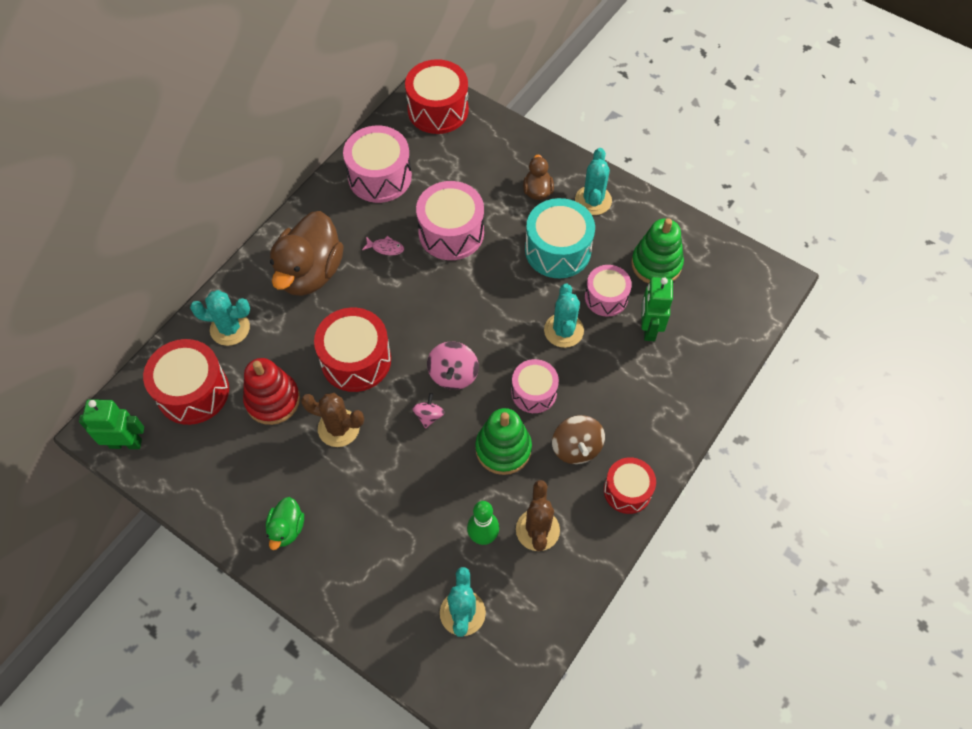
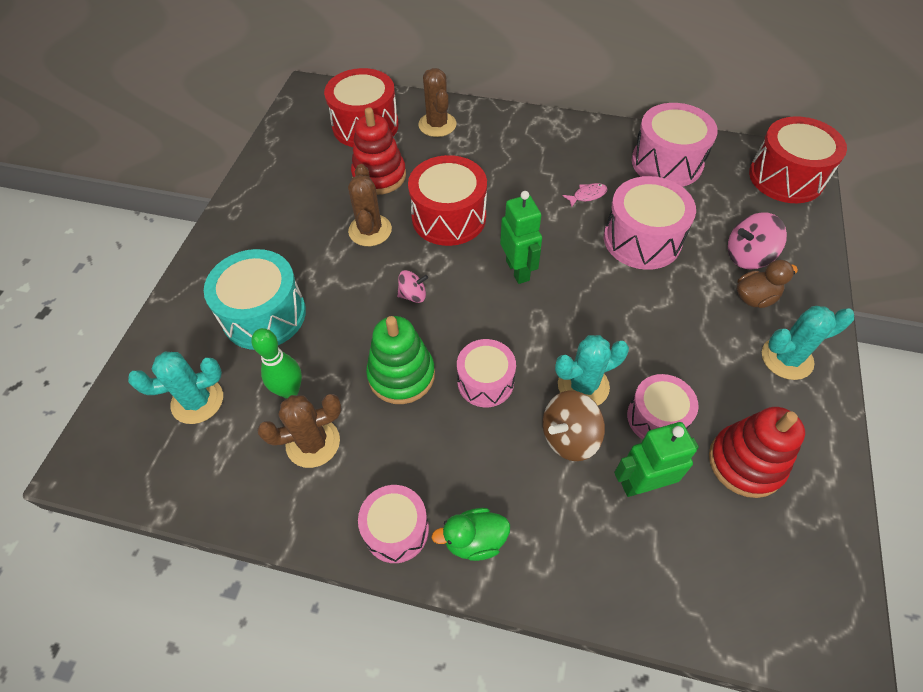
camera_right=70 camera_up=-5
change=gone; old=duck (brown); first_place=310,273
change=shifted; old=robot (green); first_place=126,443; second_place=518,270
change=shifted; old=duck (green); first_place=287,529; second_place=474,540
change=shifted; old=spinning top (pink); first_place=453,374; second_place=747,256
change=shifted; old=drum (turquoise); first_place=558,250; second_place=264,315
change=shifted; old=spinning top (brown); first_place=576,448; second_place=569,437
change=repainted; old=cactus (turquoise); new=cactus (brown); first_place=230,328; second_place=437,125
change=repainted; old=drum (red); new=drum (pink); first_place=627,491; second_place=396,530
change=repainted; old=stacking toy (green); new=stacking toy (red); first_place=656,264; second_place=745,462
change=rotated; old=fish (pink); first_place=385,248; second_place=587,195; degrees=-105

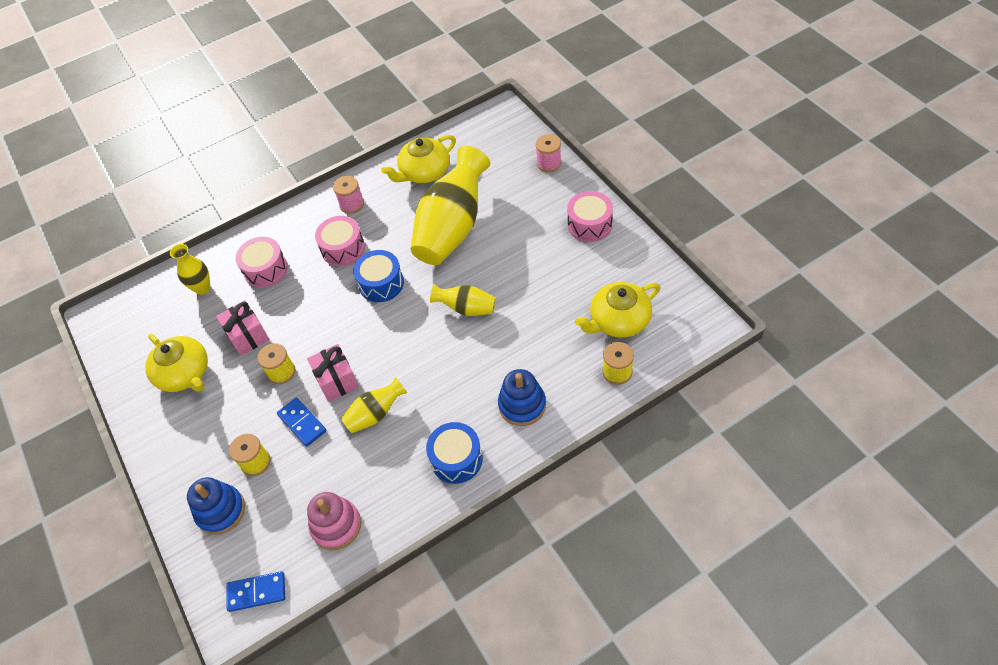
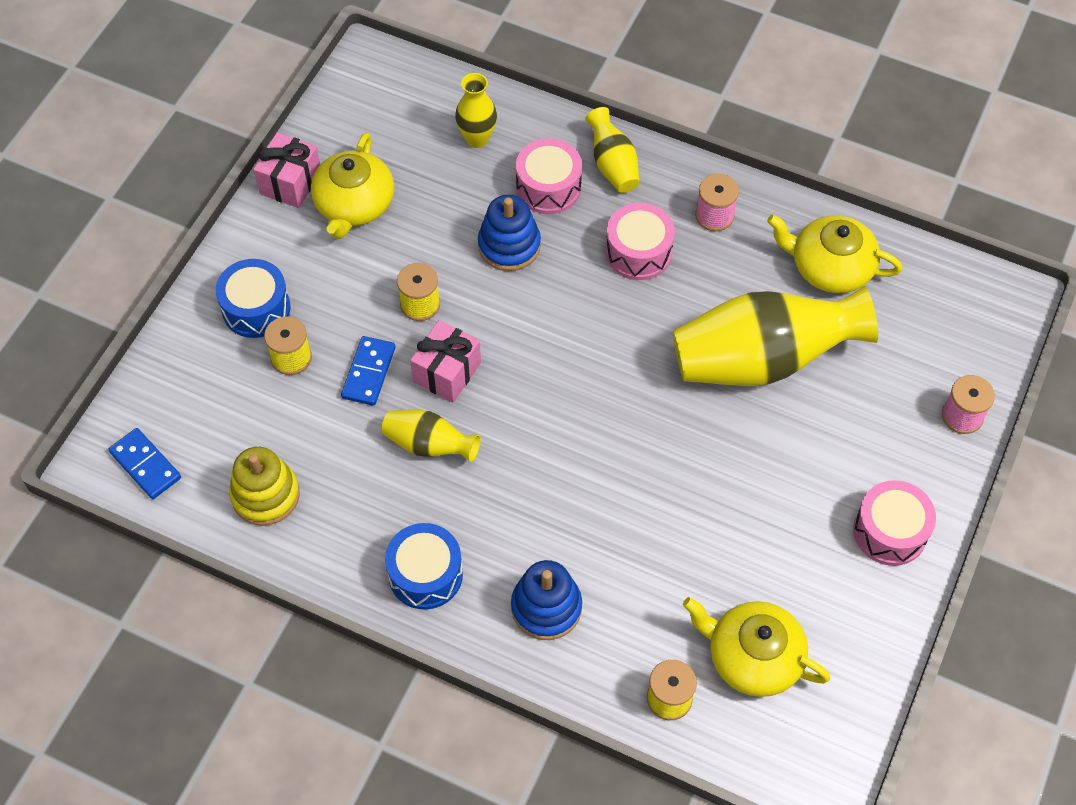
camera_right=50 camera_up=5
change=shifted; old=stacking toy (blue); first_place=221,511; second_place=509,245
change=shifted; old=gift (pink); first_place=248,336; second_place=290,182
change=shifted; old=drum (blue); first_place=381,283; second_place=256,308
change=shifted; old=vase (yellow); first_place=466,308; second_place=612,165
change=repainted; old=stacking toy (pink); new=stacking toy (yellow); first_place=336,526; second_place=265,495

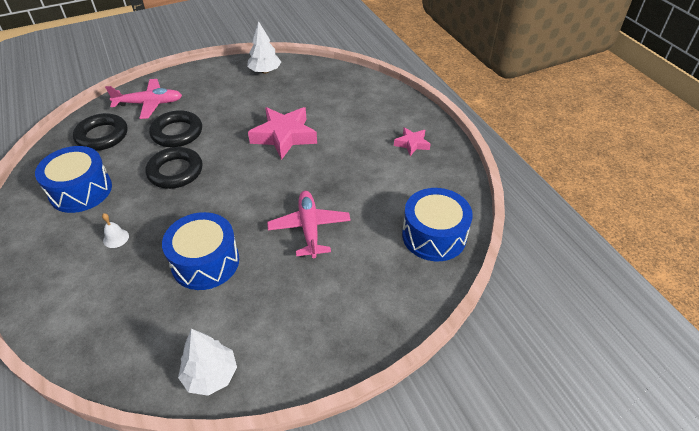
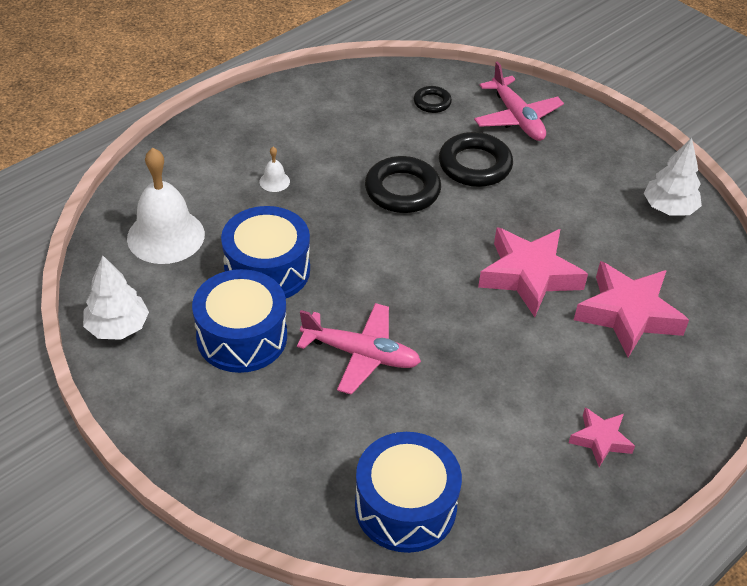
camera_right=70 camera_up=0
change=new; new=bell (white); second_place=166,236
change=new; new=star (pink); second_place=628,314
change=shifted; old=drum (blue); first_place=81,191; second_place=242,337
change=rotated; old=plane (pink); first_place=309,228; second_place=361,354; degrees=45
change=scaled; old=ring (black); first_place=102,136; second_place=432,102; factor=0.54

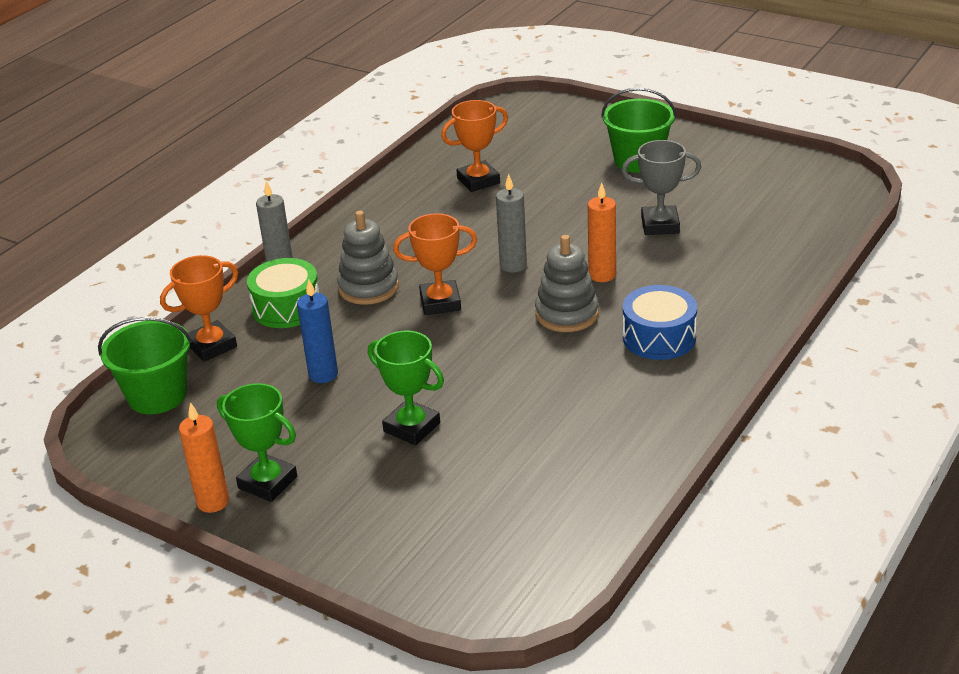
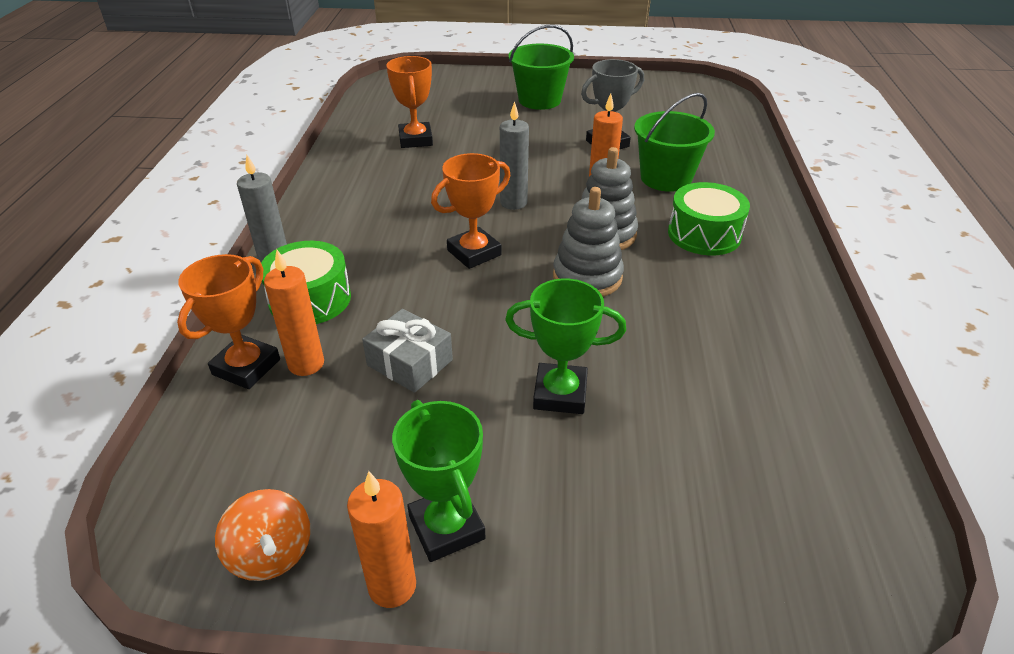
camera_right=-30 camera_up=5
change=new; new=spinning top (orange); second_place=271,554
change=new; new=candle (orange); second_place=306,364
change=shifted; old=bucket (green); first_place=157,395; second_place=666,178
change=shifted; old=stacking toy (grey); first_place=368,287; second_place=587,277
change=swapped; old=candle (blue); new=gift (grey); first_place=323,374; second_place=410,362
change=repainted; old=drum (blue); new=drum (green); first_place=659,337; second_place=704,234
change=rotated; old=trophy (green); first_place=267,482; second_place=446,527; degrees=60
change=rotated; old=trophy (orange); first_place=478,181; second_place=415,140; degrees=-45

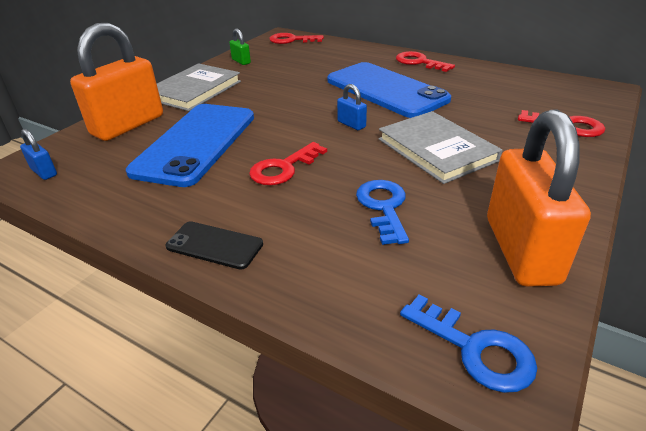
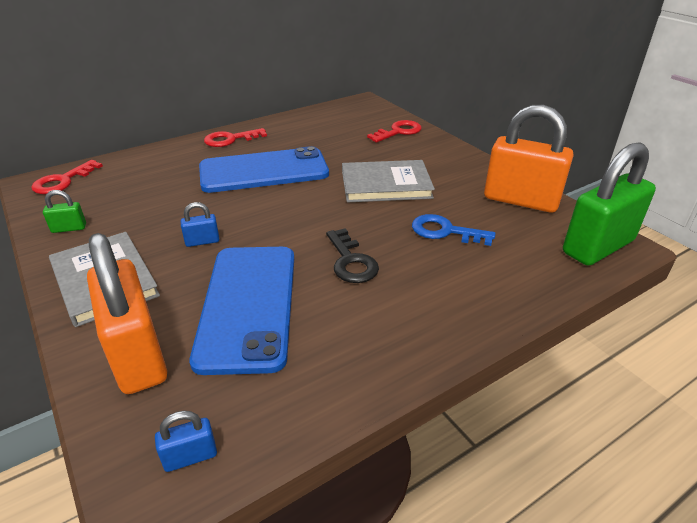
camera_right=-65 camera_up=0
change=gone; old=phone (black); first_place=214,245
change=shifted; old=padlock (blue); first_place=351,124; second_place=202,241
change=swapped; old=key (blue); new=padlock (green); first_place=475,349; second_place=598,247
change=repainted; old=key (red); new=key (black); first_place=283,168; second_place=351,261
change=rotated; old=phone (blue); first_place=196,143; second_place=248,305; degrees=45

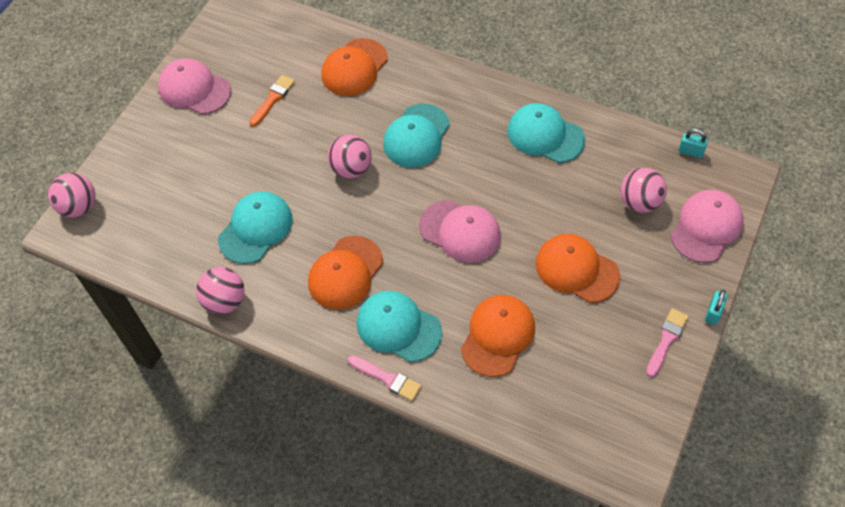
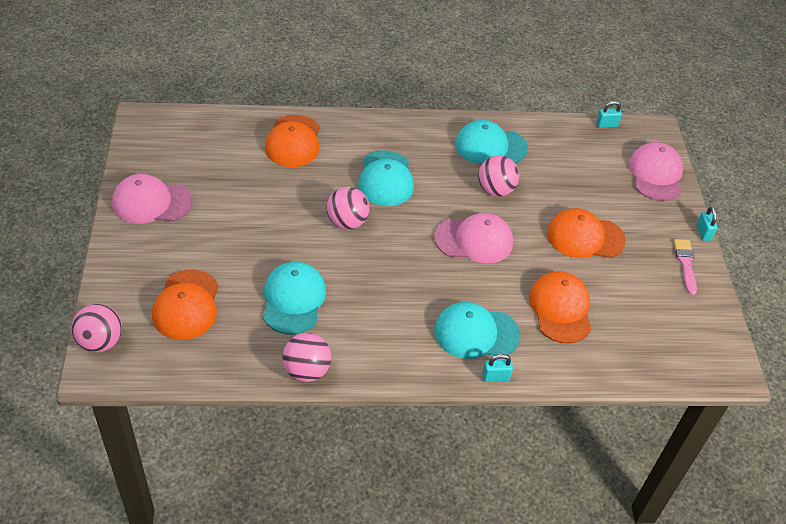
camera_right=-35 camera_up=-10
change=gone; old=brush (orange); first_place=273,99
change=shifted; old=cap (orange); first_place=345,273; second_place=186,305
change=shifted; old=ball (pink); first_place=639,202; second_place=495,190
change=swapped; old=brush (pink); new=padlock (turquoise); first_place=387,378; second_place=495,377

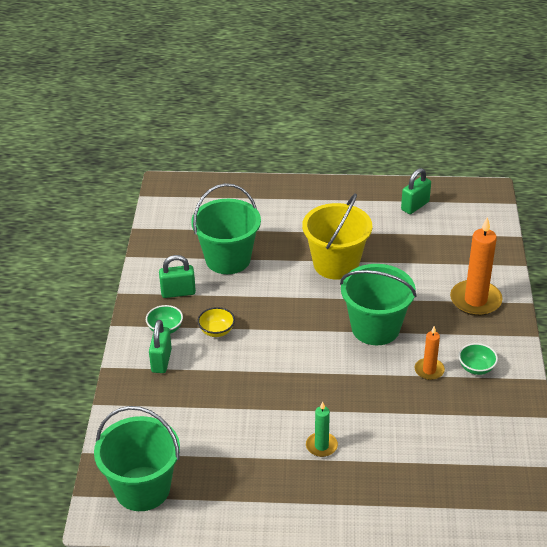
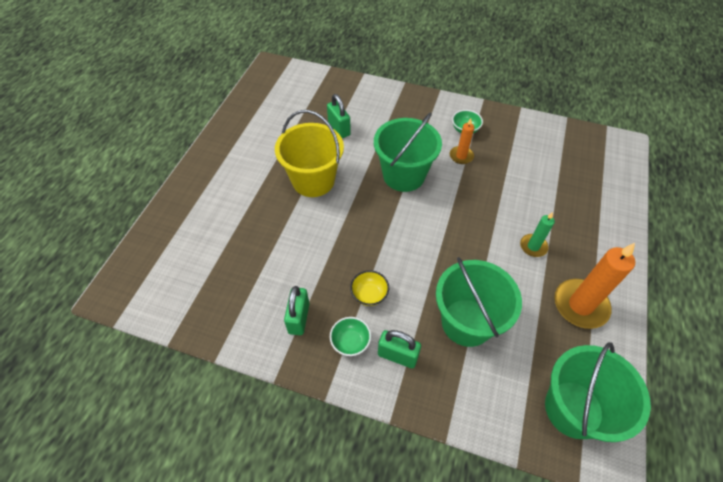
camera_right=-75 camera_up=15
change=shifted; old=bucket (green); first_place=228,259; second_place=467,322
change=shifted; old=padlock (green); first_place=415,206; second_place=339,129
change=shifted; old=candle (orange); first_place=475,300; second_place=580,305

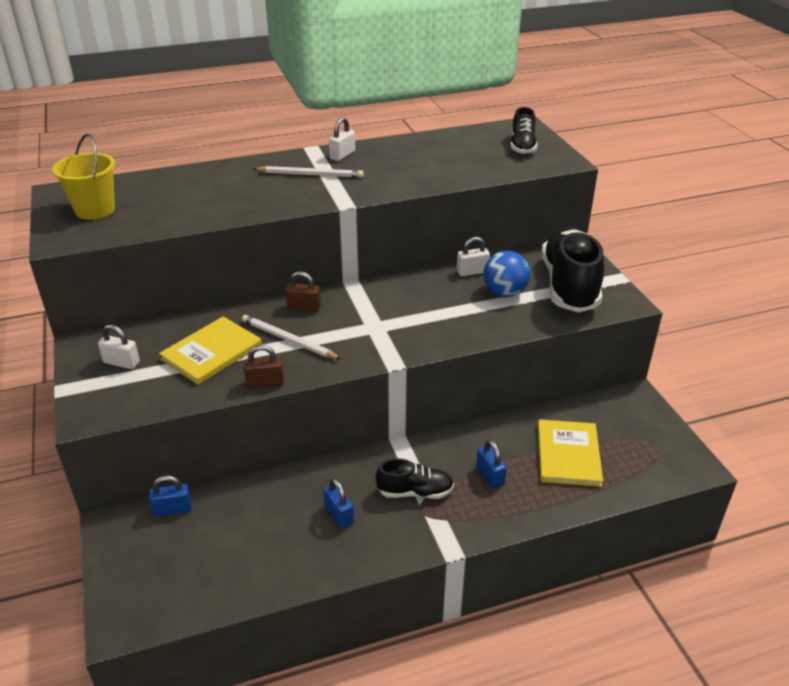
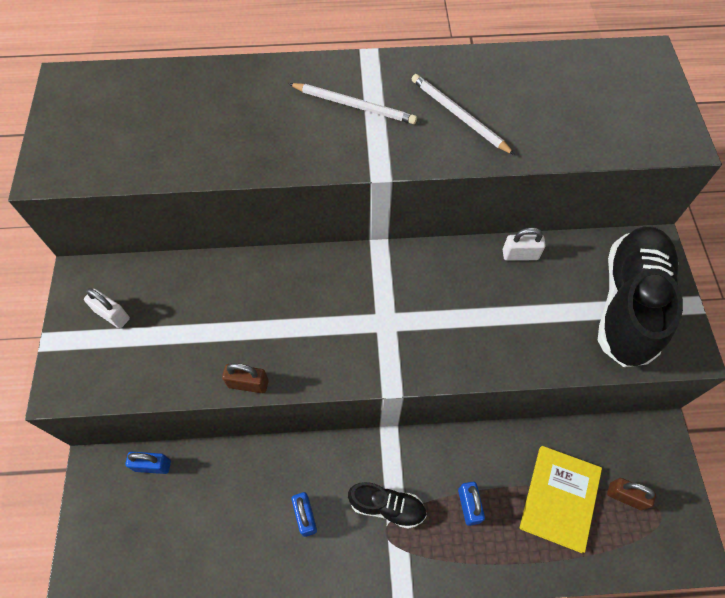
camera_right=15 camera_up=25
change=gone; old=bucket (yellow); first_place=95,210
change=gone; old=book (yellow); first_place=212,352
change=gone; old=padlock (white); first_place=342,155
change=gone; old=ball (blue); first_place=504,293
change=gone; old=shoe (black); first_place=522,146
change=shifted; old=pencil (white); first_place=288,340; second_place=459,115
change=shifted; old=padlock (brown); first_place=304,308; second_place=625,496

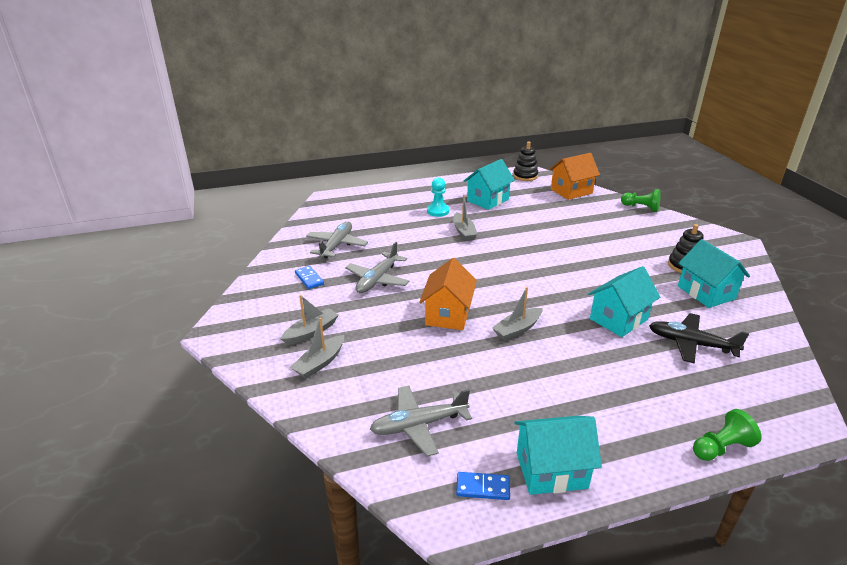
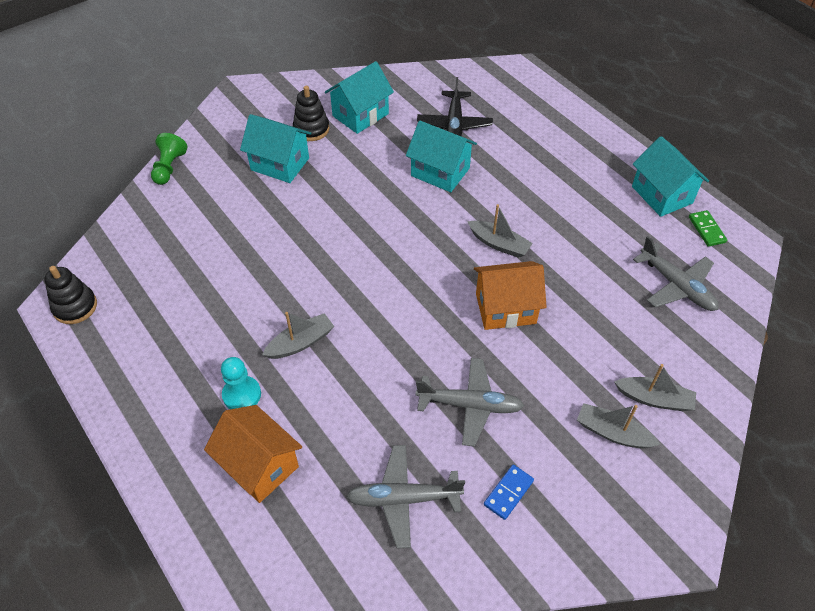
camera_right=-110 camera_up=20
change=gone; old=pawn (green); first_place=721,448
change=shifted; old=house (turquoise); first_place=487,200; second_place=280,164
change=shifted; old=house (orange); first_place=571,191; second_place=259,465
change=repainted; old=domino (blue); new=domino (green); first_place=483,488; second_place=707,230

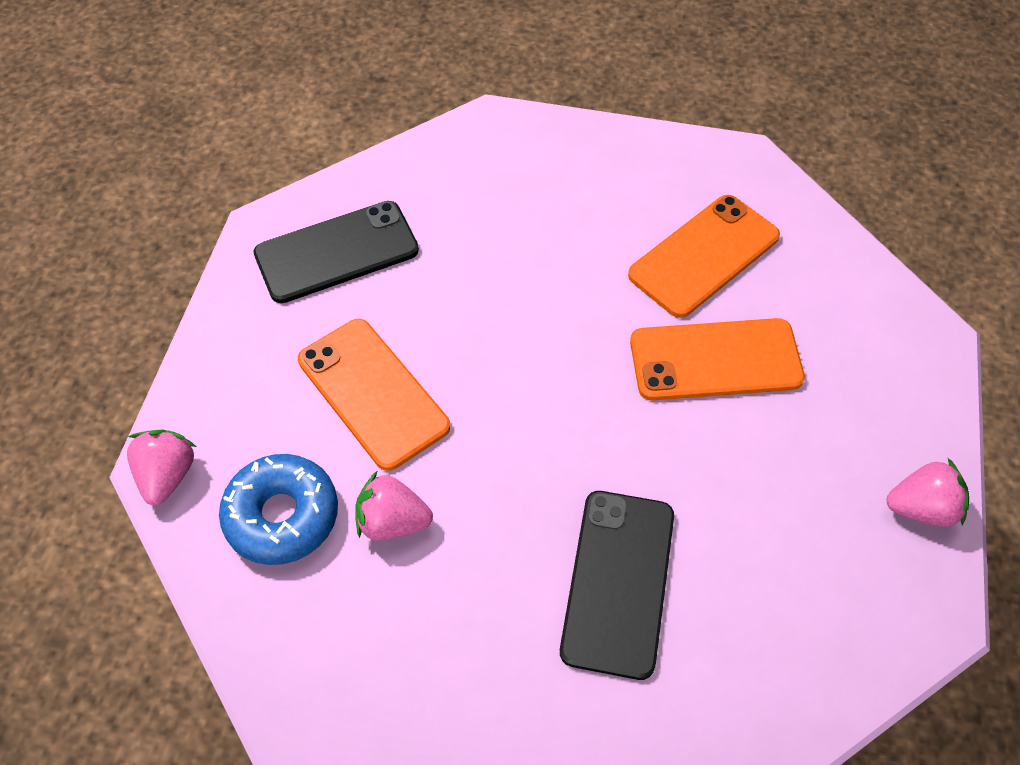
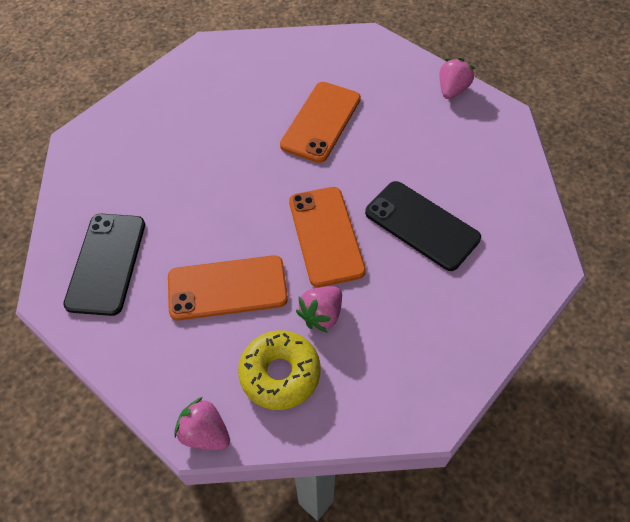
camera_right=-60 camera_up=0
change=shifted; old=phone (orange); first_place=704,256; second_place=326,236
change=repainted; old=donut (blue); new=donut (yellow); first_place=282,516; second_place=280,374

